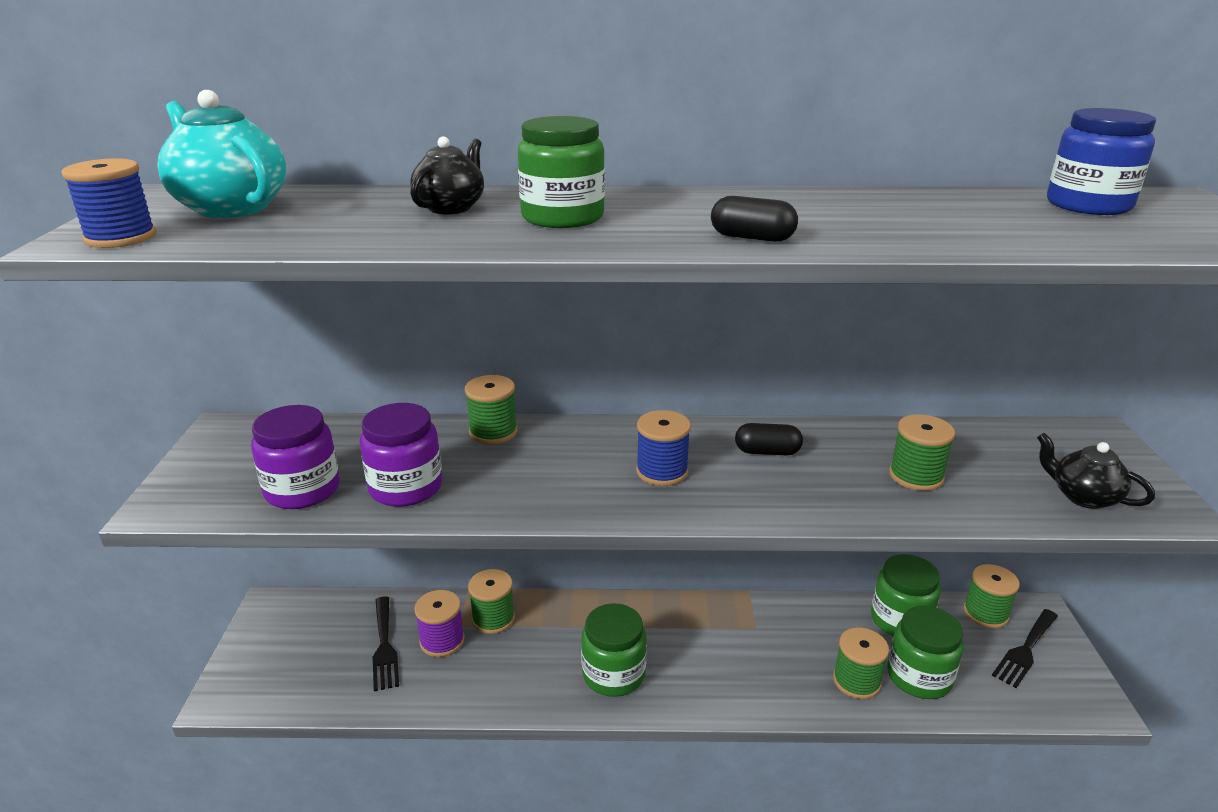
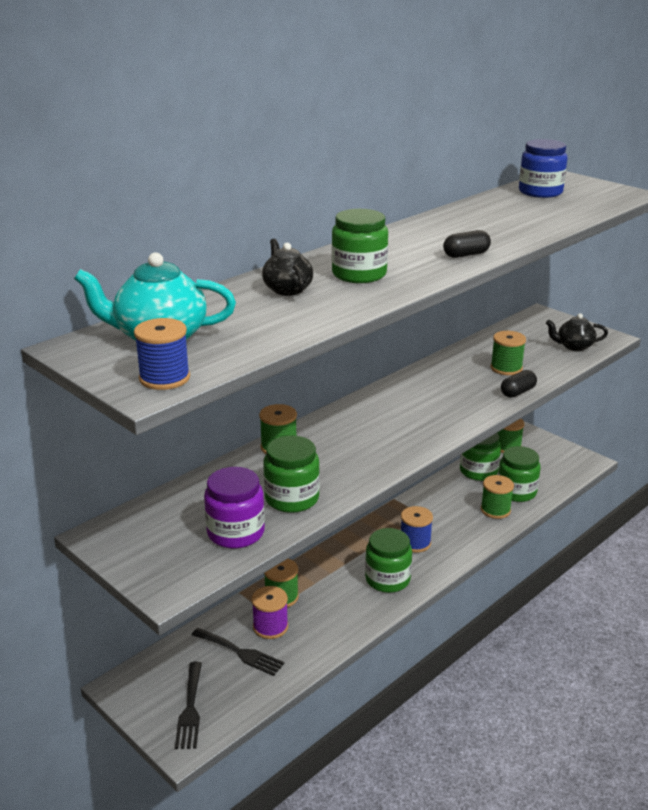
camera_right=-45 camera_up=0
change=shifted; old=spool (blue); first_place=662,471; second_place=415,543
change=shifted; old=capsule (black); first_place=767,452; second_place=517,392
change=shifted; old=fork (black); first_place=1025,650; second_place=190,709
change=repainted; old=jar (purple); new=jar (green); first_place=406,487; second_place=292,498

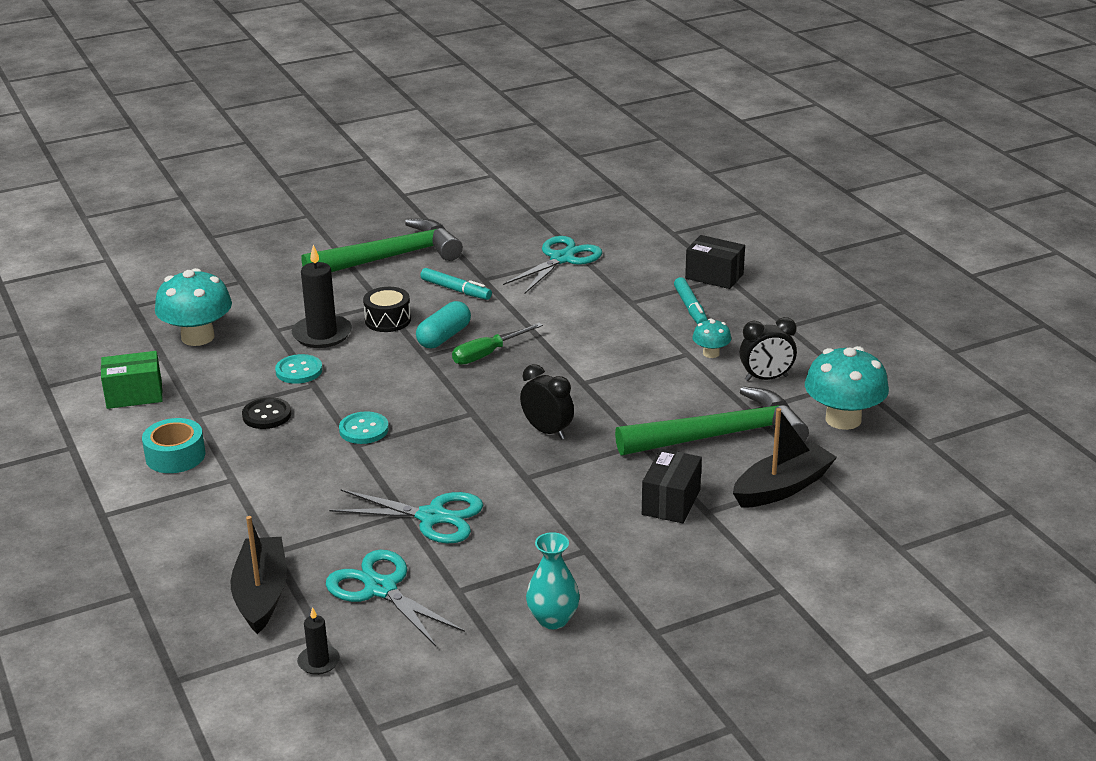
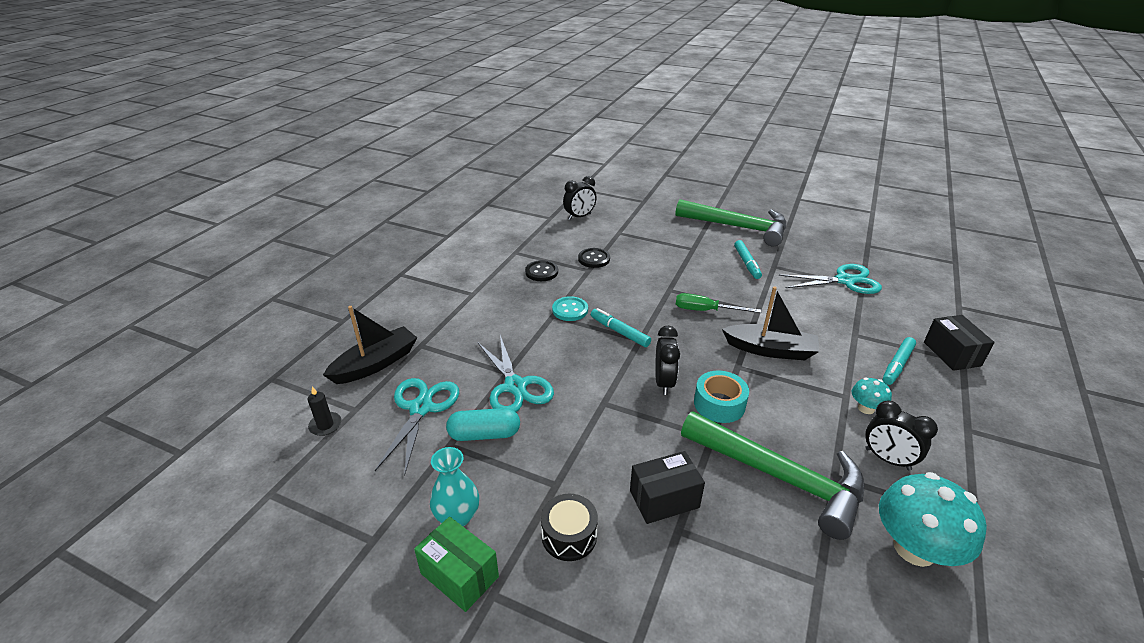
camera_right=50 camera_up=5
change=gone; old=candle (black); first_place=322,334
change=new; new=marker (turquoise); second_place=619,332
change=shifted; old=box (green); first_place=134,395; second_place=459,575
change=shifted; old=tape (turquoise); first_place=175,456; second_place=719,404
change=shifted; old=drum (black); first_place=388,320; second_place=569,536
change=shifted; old=capsule (turquoise); first_place=444,337; second_place=484,434
change=shifted; old=boat (black); first_place=782,487; second_place=770,350
change=swapped; old=mushroom (turquoise); new=clock (black); first_place=198,337; second_place=579,217
change=repainted; old=button (turquoise); new=button (black); first_place=299,371; second_place=594,259

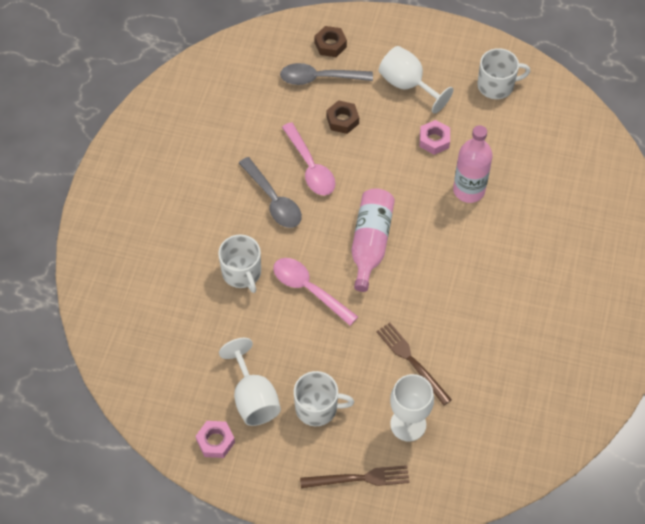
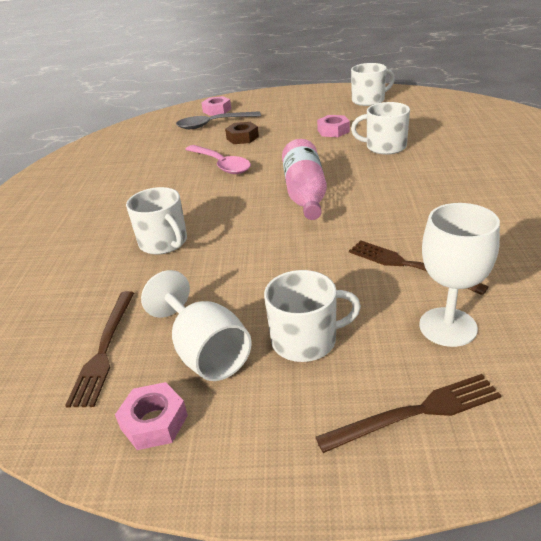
camera_right=-10 camera_up=-25
change=gone; old=spoon (grey); first_place=273,200
change=gone; old=spoon (pink); first_place=309,289
change=gone; old=goblet (white); first_place=407,85
change=new; new=fork (brown); second_place=104,349
change=swapped; old=bottle (pink); new=mug (white); first_place=469,190; second_place=385,147
change=repainted; old=nut (brown); new=nut (pink); first_place=330,45; second_place=217,110

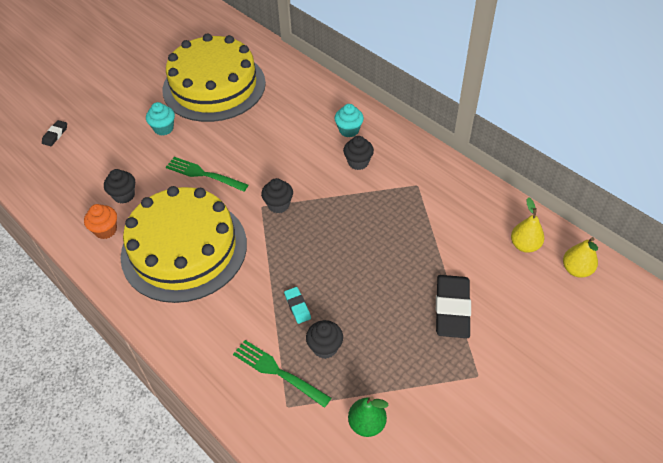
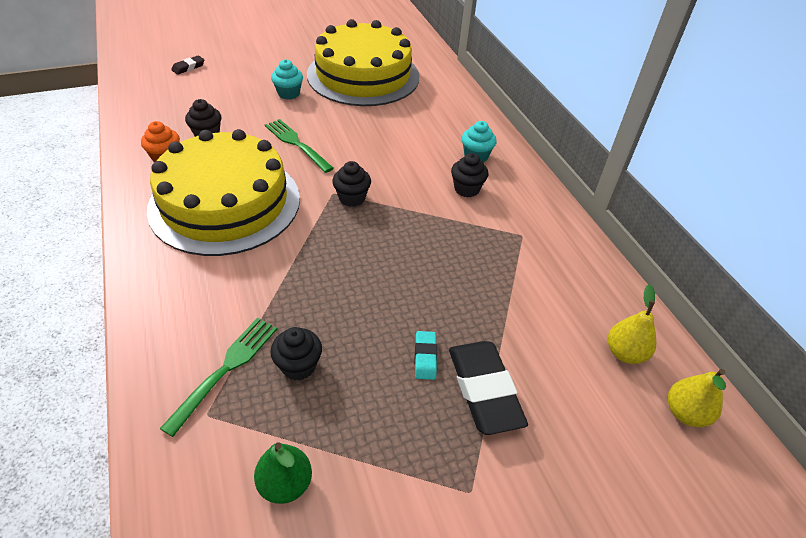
camera_right=20 camera_up=-5
change=shifted; old=eraser (turquoise); first_place=297,306; second_place=425,357
change=rotated; old=fork (green); first_place=278,372; second_place=226,369; degrees=60
change=rotated; old=eraser (black); first_place=452,309; second_place=484,390; degrees=-45

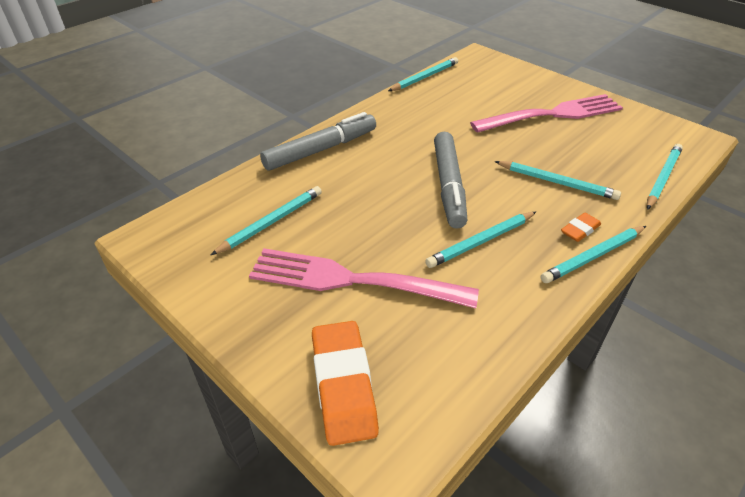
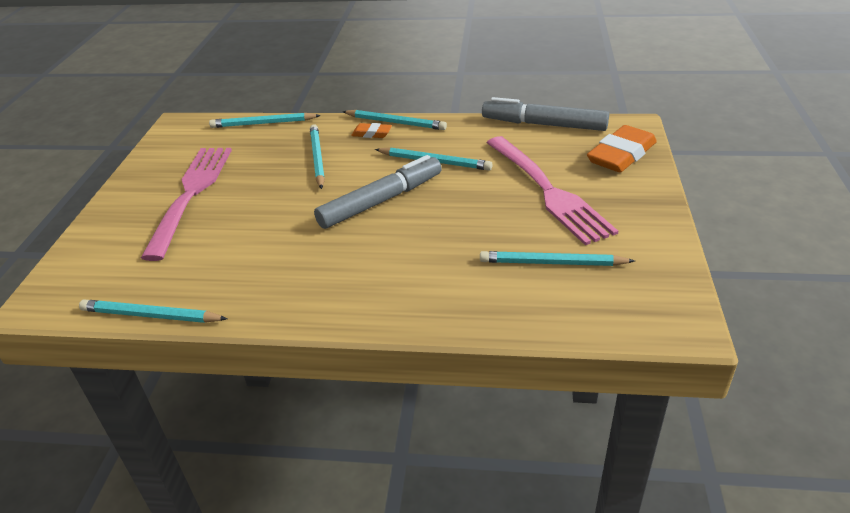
camera_right=-125 camera_up=-5
change=shifted; old=marker (grey); first_place=320,150; second_place=544,124
change=rotated; old=fork (pink); first_place=551,115; second_place=191,195; degrees=60

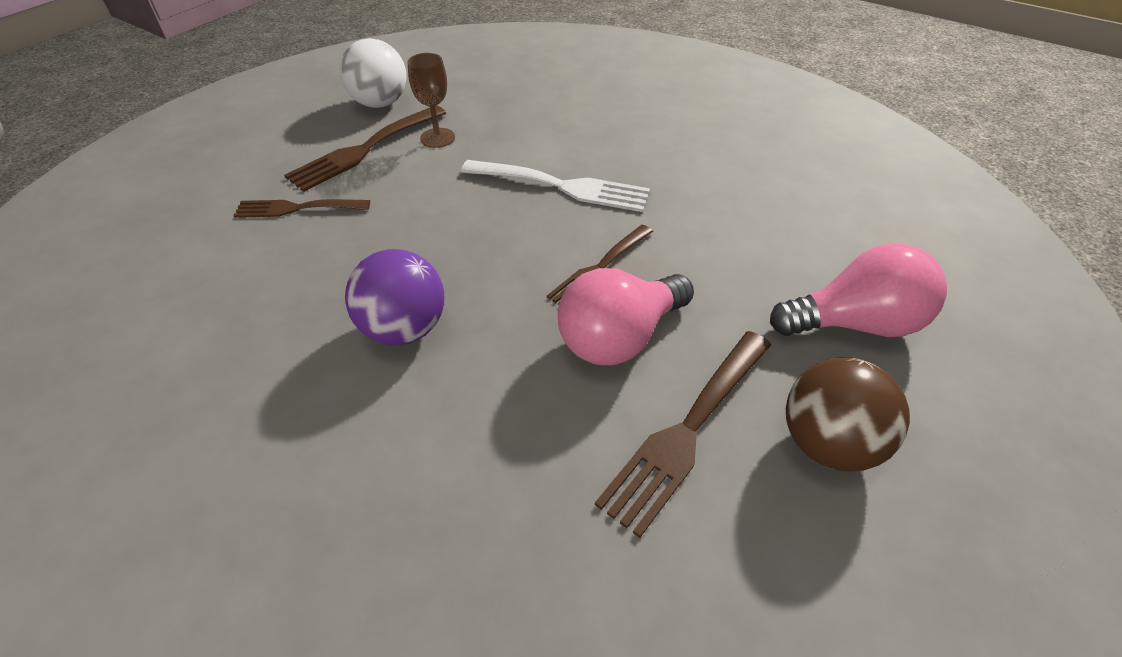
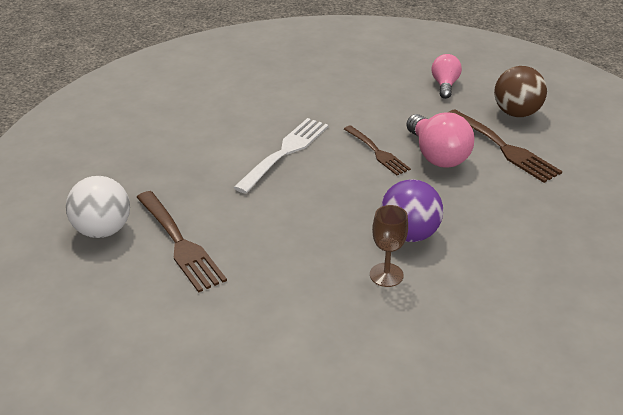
camera_right=-75 camera_up=-10
change=gone; old=fork (brown); first_place=296,208
change=shifted; old=goblet (brown); first_place=437,138; second_place=386,275
change=scaled; old=light bulb (pink); first_place=855,323; second_place=445,85; factor=0.63

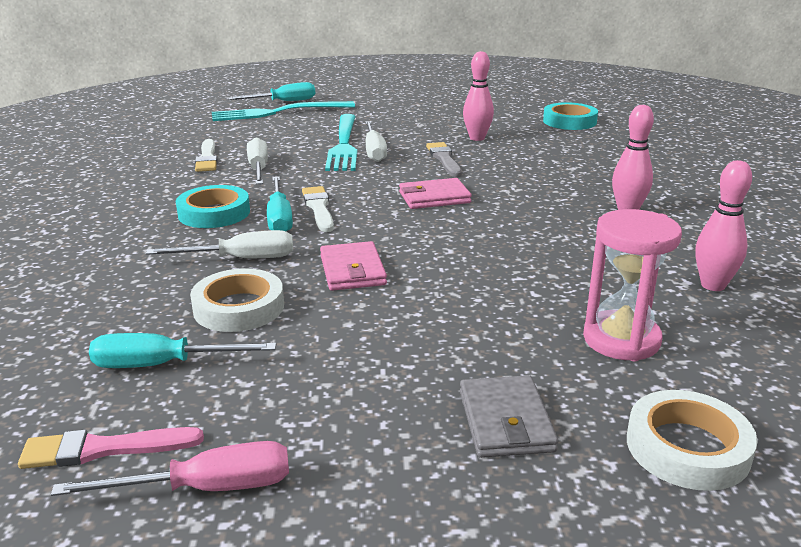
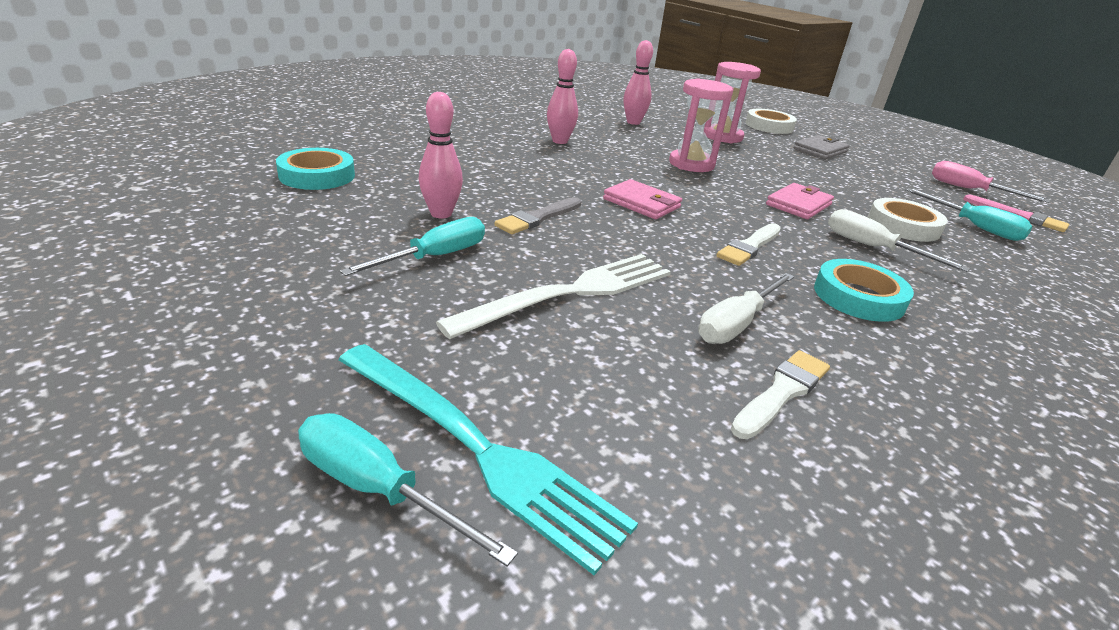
camera_right=-130 camera_up=5
change=gone; old=screwdriver (white); first_place=374,151
change=new; new=hourglass (pink); second_place=691,164
change=shifted; old=screwdriver (turquoise); first_place=279,218; second_place=434,257
change=repainted; old=fork (turquoise); new=fork (white); first_place=344,145; second_place=571,293

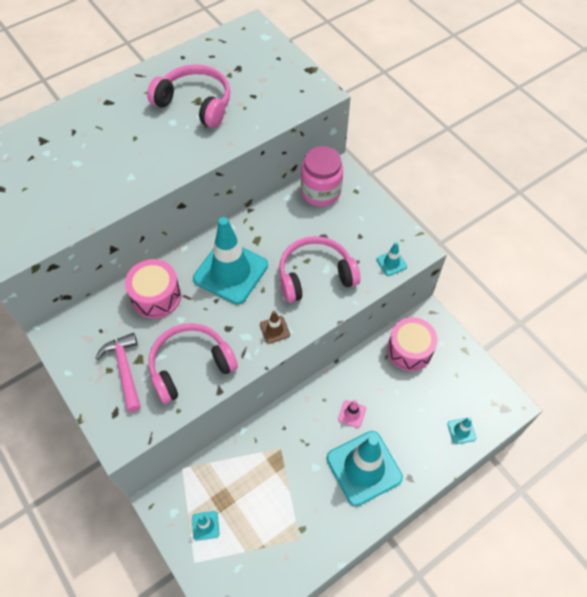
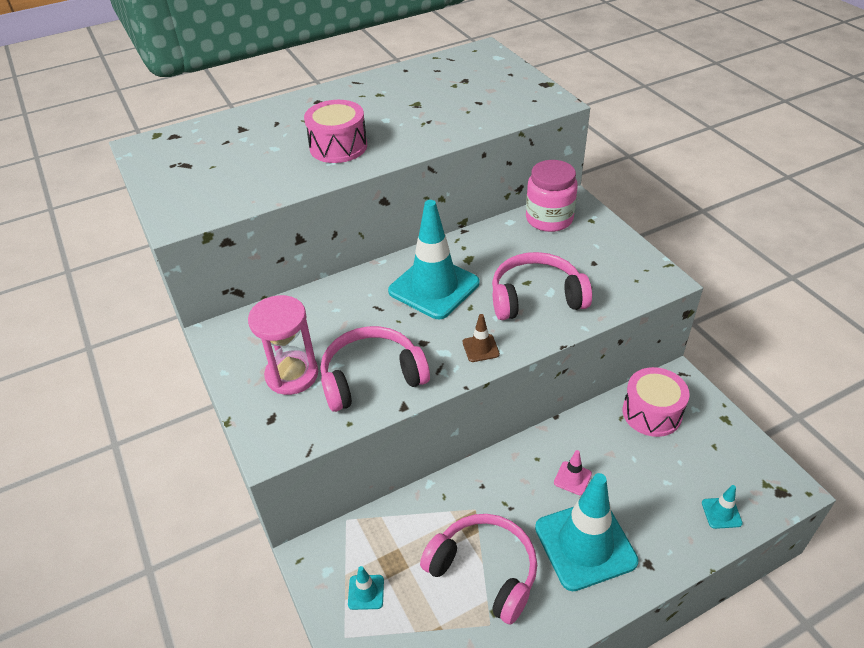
camera_right=10 camera_up=-15
change=gone; old=traffic cone (turquoise); first_place=391,263
change=shifted; old=drum (pink); first_place=156,296; second_place=338,147
change=shifted; old=headphones (pink); first_place=195,103; second_place=485,570
change=swapped; old=hammer (pink); new=hourglass (pink); first_place=125,370; second_place=292,375

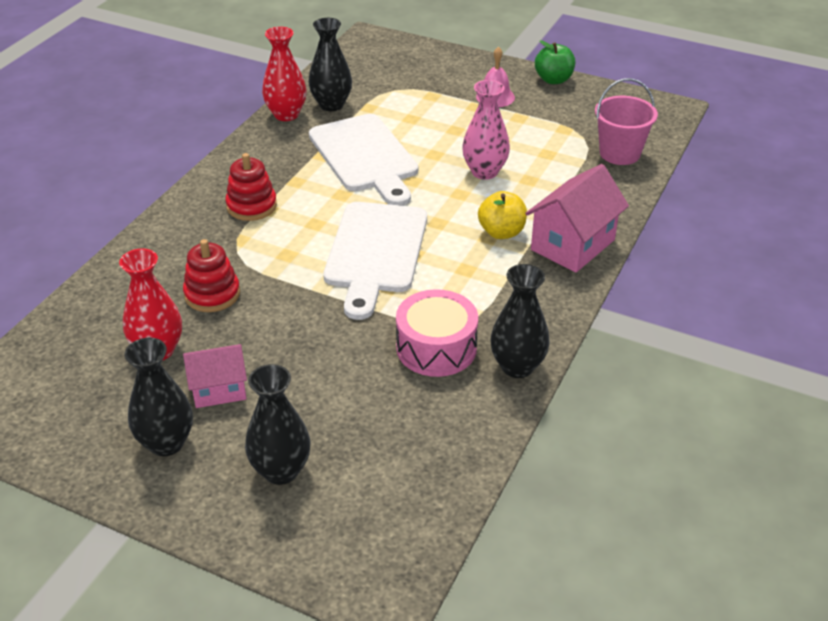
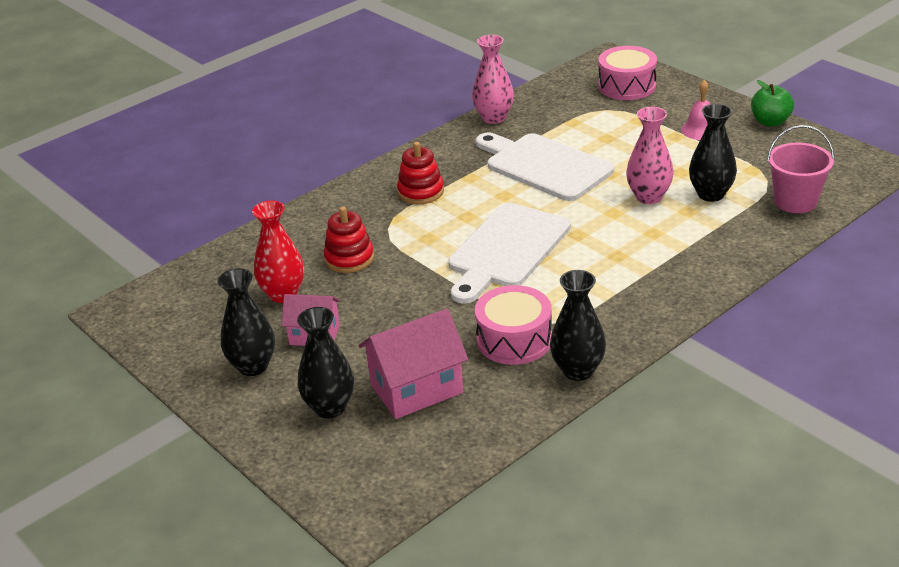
camera_right=25 camera_up=-5
change=gone; old=apple (yellow); first_place=501,232
change=new; new=drum (pink); second_place=627,86
change=shifted; old=vase (black); first_place=331,105; second_place=711,194
change=shifted; old=house (pink); first_place=572,245; second_place=416,389
change=repainted; old=vase (red); new=vase (pink); first_place=286,114; second_place=494,118
change=rotated; old=cutting board (white); first_place=365,157; second_place=544,166; degrees=135

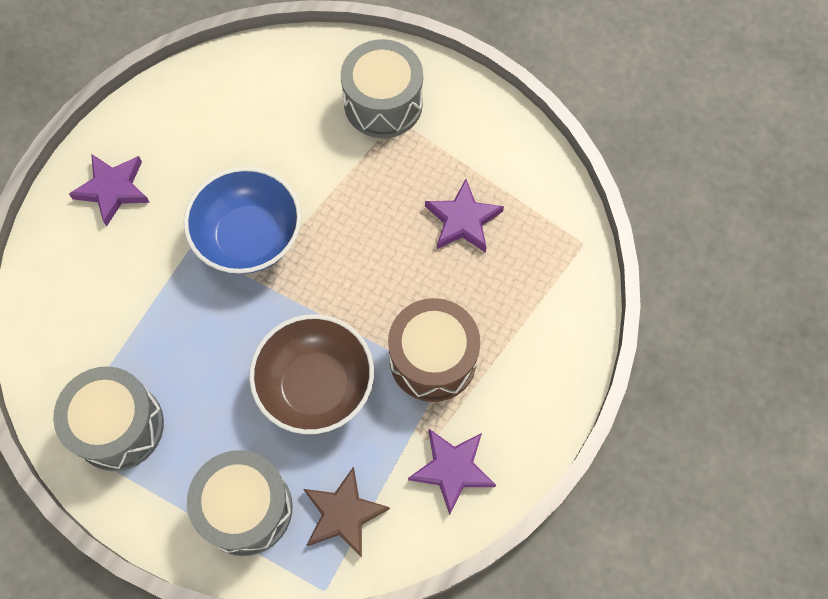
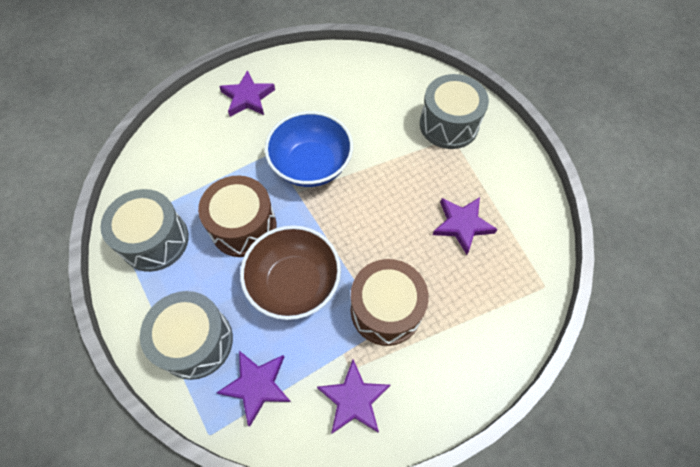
camera_right=30 camera_up=-5
change=new; new=drum (brown); second_place=243,227
change=repainted; old=star (brown); new=star (purple); first_place=343,514; second_place=257,385

